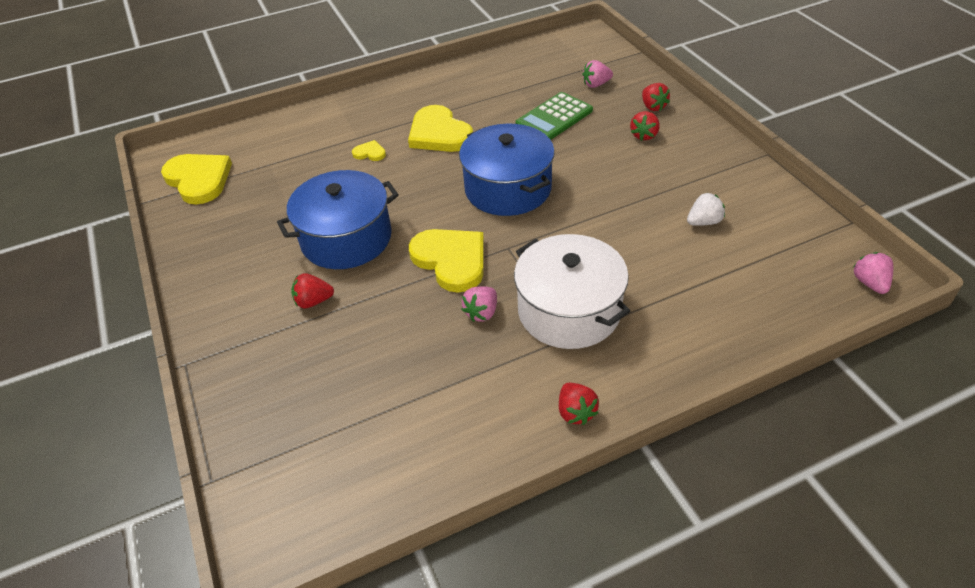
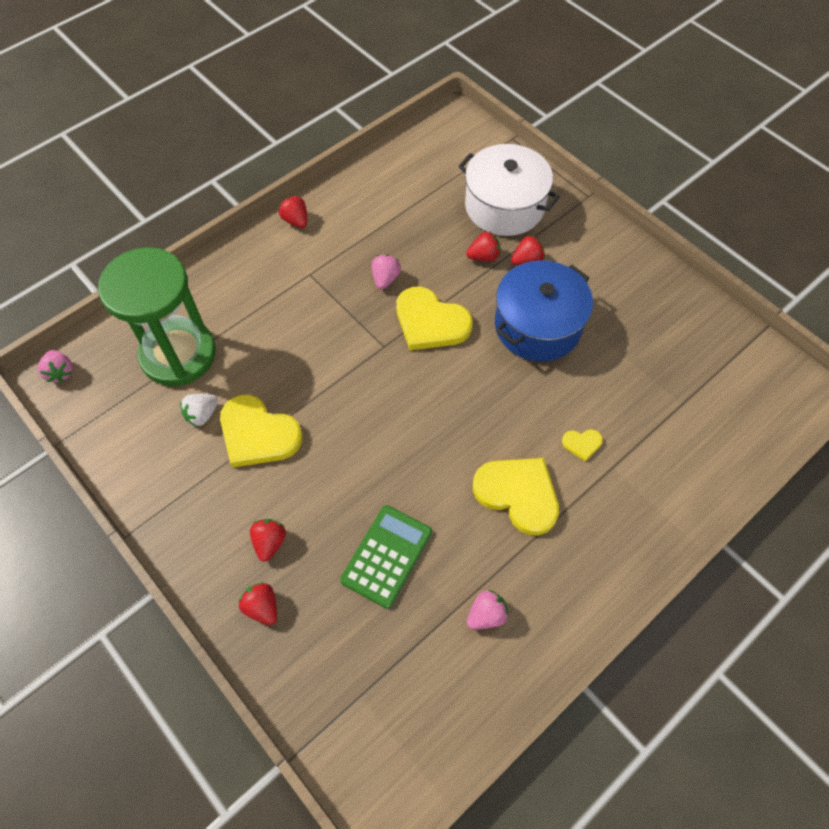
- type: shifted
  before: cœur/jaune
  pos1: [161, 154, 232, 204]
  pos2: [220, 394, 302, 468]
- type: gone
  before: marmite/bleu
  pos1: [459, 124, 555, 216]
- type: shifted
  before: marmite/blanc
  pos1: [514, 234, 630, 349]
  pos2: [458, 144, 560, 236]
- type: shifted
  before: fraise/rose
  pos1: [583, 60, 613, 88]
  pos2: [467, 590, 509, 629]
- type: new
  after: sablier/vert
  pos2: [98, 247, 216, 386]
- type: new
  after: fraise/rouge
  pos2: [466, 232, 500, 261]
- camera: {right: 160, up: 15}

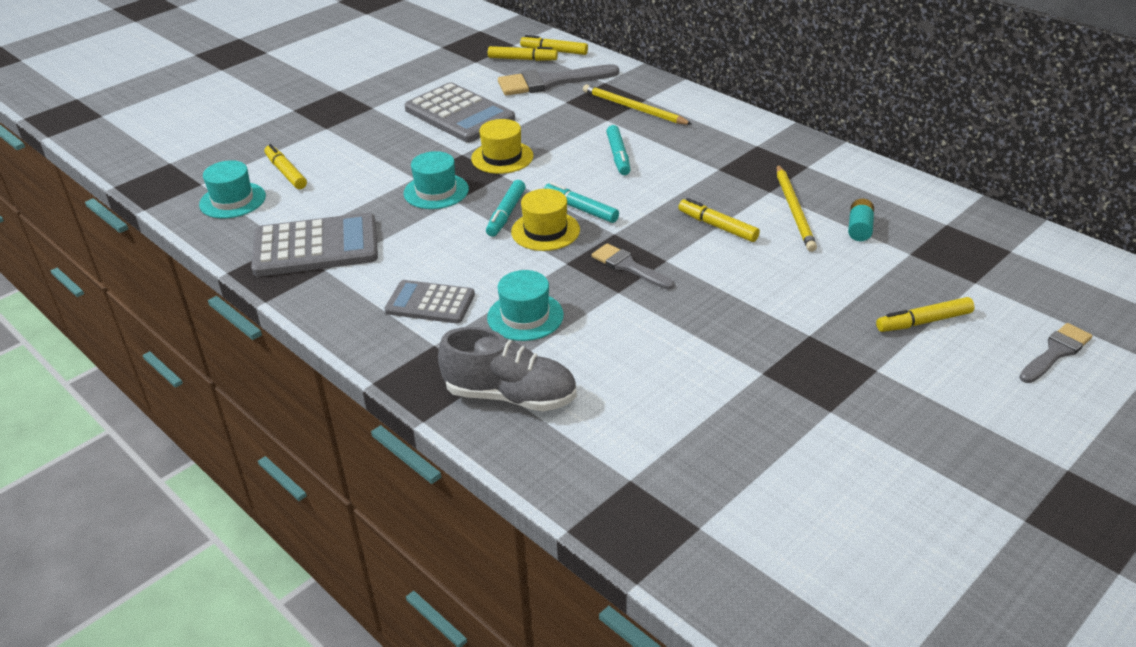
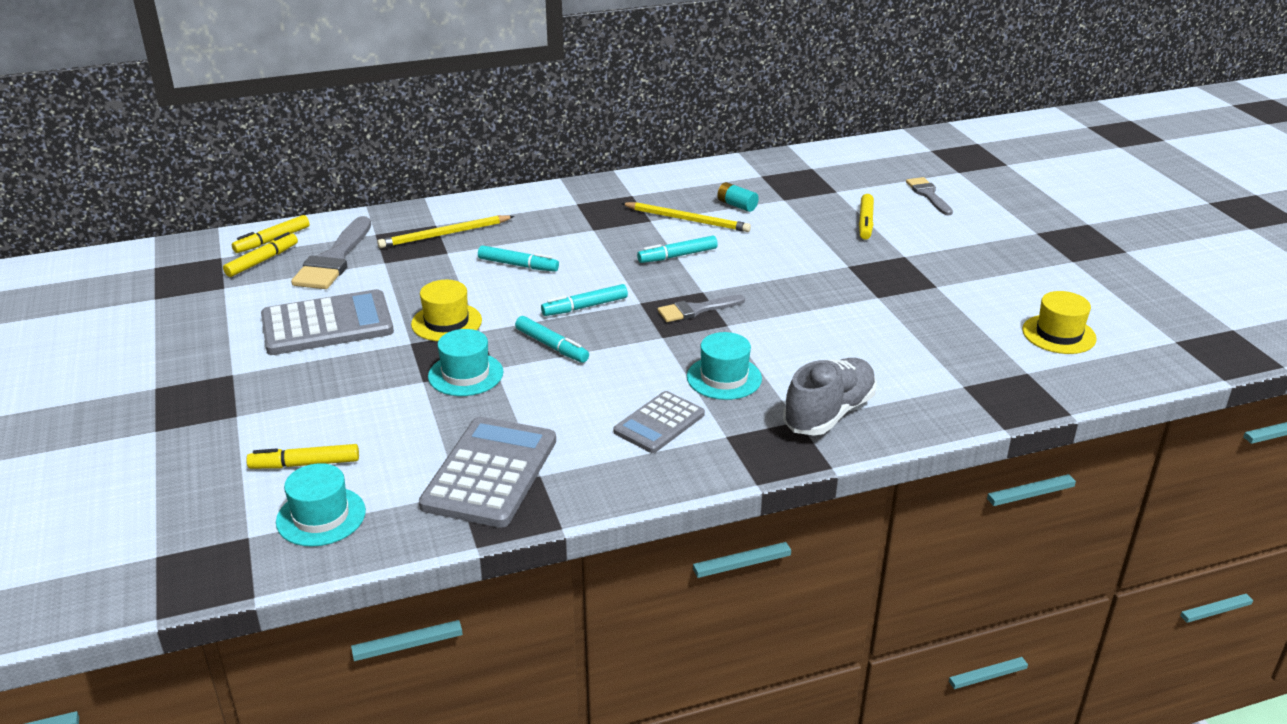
- type: shifted
  before: chapeau/jaune
  pos1: [511, 189, 580, 251]
  pos2: [1022, 291, 1097, 354]
- type: repainted
  before: feutre/jaune
  after: feutre/turquoise
  pos1: [678, 198, 760, 242]
  pos2: [637, 236, 718, 263]
- camera: {right: -65, up: -5}

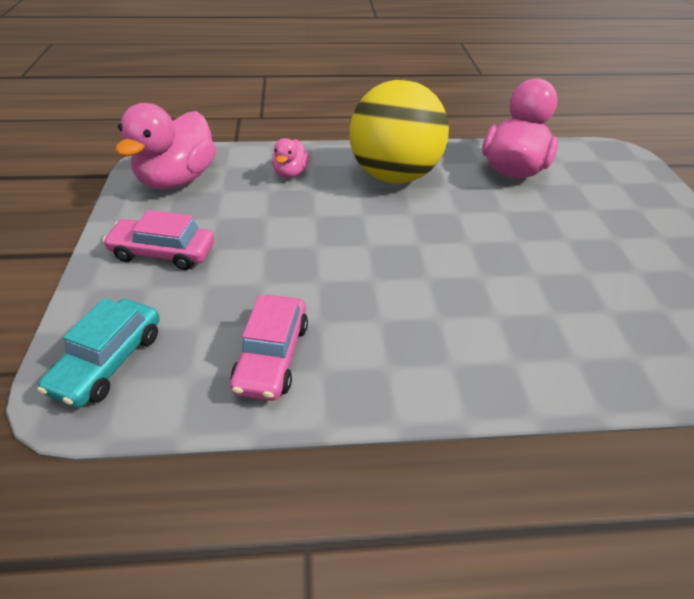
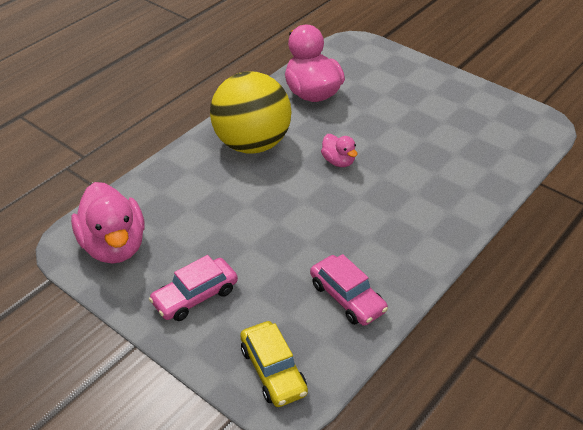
- type: repainted
  before: voiture/turquoise
  after: voiture/jaune
  pos1: [37, 298, 160, 408]
  pos2: [240, 321, 308, 407]
- type: shifted
  before: canard/rose
  pos1: [272, 138, 309, 178]
  pos2: [321, 134, 358, 167]
- camera: {right: -45, up: 0}

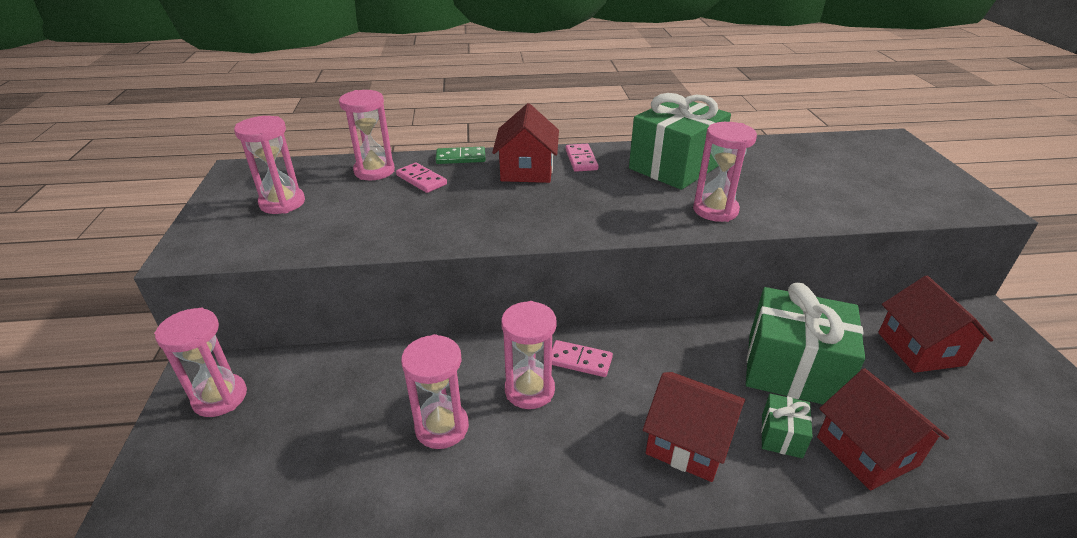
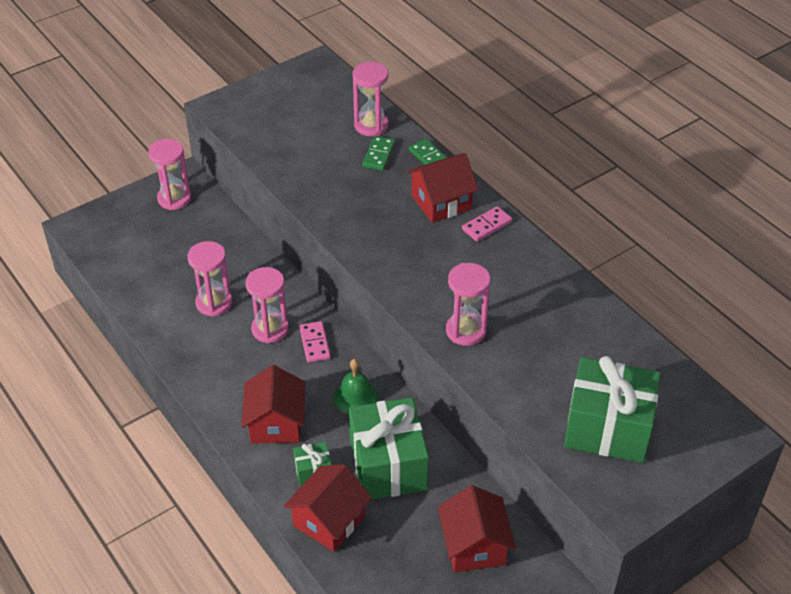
- type: gone
  before: sablier/rose
  pos1: [234, 116, 305, 214]
- type: repainted
  before: domino/rose
  after: domino/vert
  pos1: [396, 163, 447, 193]
  pos2: [362, 136, 395, 171]
- type: shifted
  before: cadeau/vert
  pos1: [629, 93, 731, 190]
  pos2: [564, 356, 660, 463]
- type: rotated
  before: maison/rouge
  pos1: [878, 276, 993, 373]
  pos2: [438, 485, 516, 572]
  turn: -60
- type: new
  after: cloche/vert
  pos2: [333, 359, 378, 414]
- camera: {right: 60, up: 10}

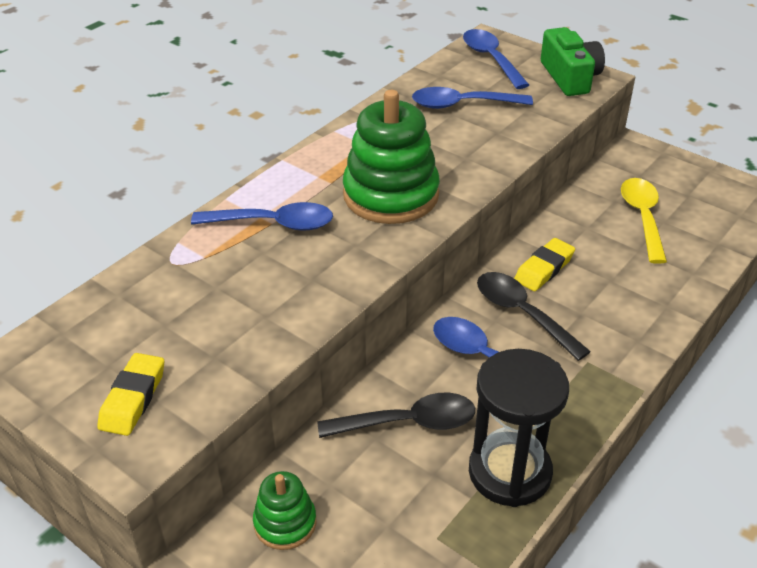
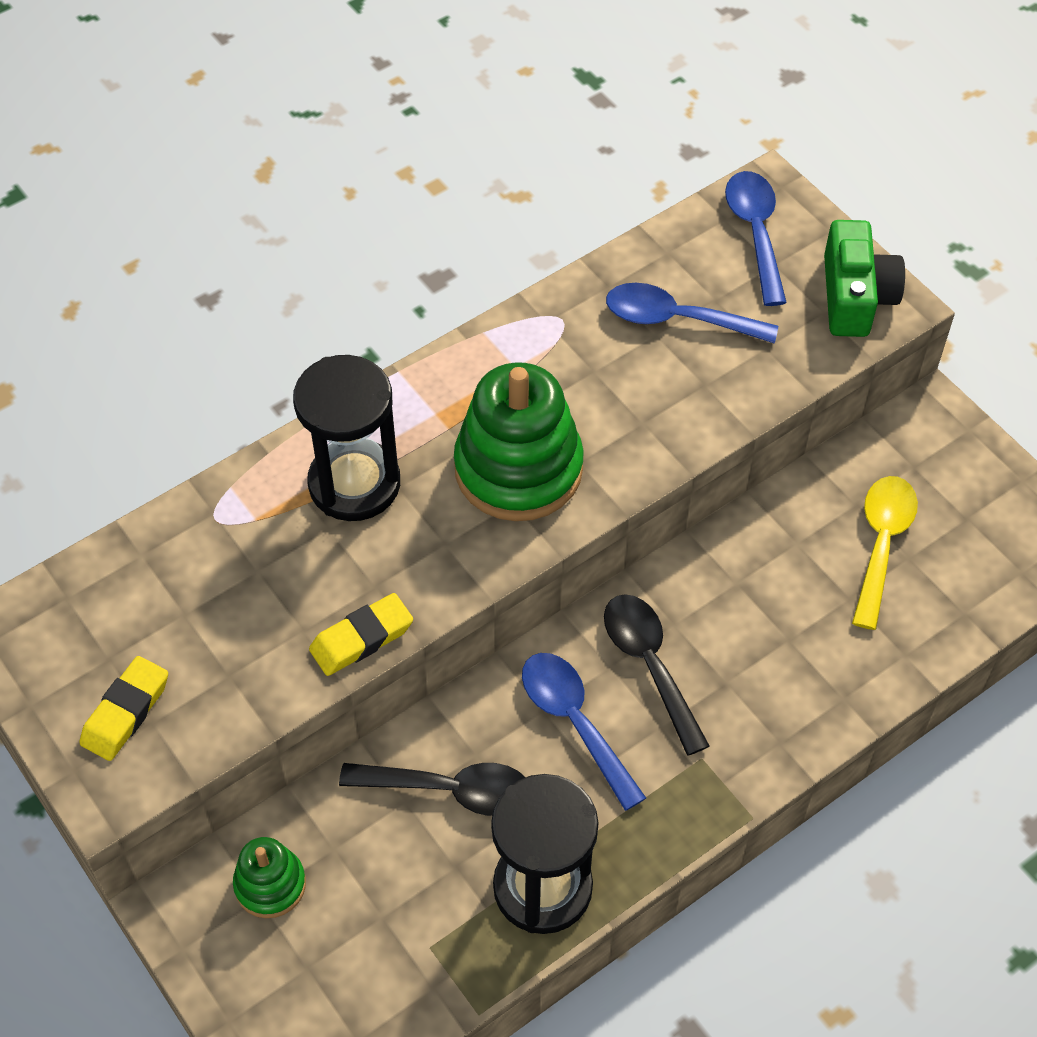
- type: swapped
  before: cuillère/bleu
  after: sablier/noir
  pos1: [191, 202, 333, 231]
  pos2: [293, 355, 400, 521]
- type: shifted
  before: gomme/jaune
  pos1: [514, 238, 575, 291]
  pos2: [309, 593, 413, 676]
- camera: {right: 15, up: 15}

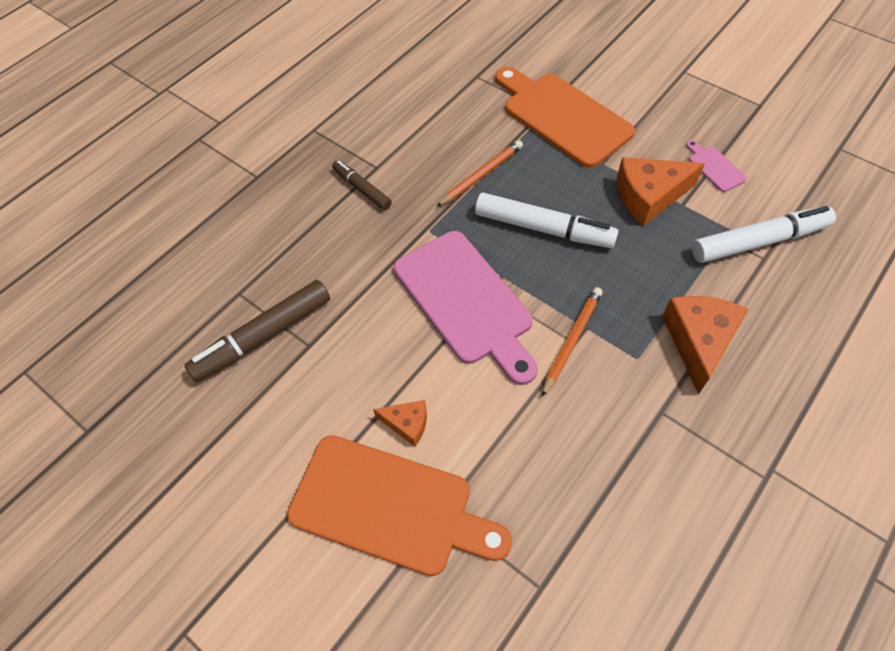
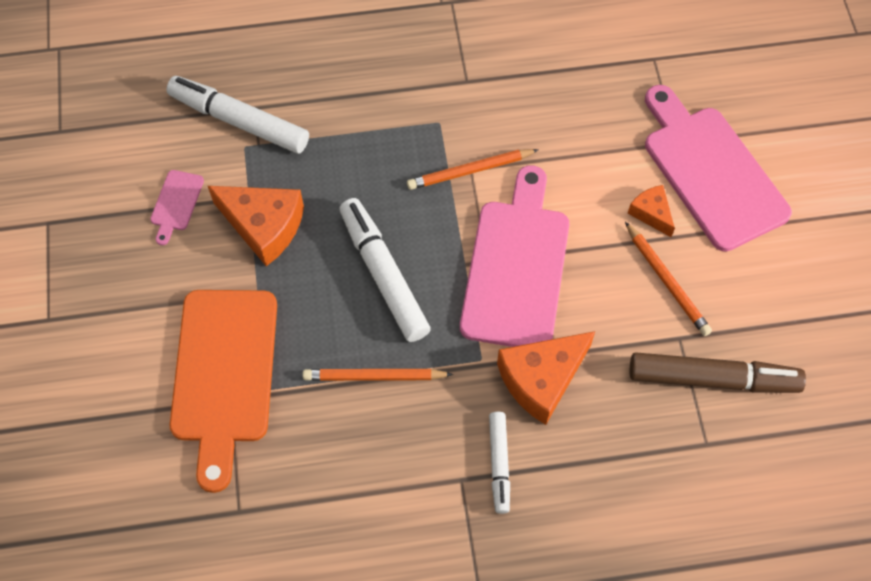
- type: repainted
  before: planche à découper/orange
  after: planche à découper/rose
  pos1: [287, 435, 512, 576]
  pos2: [645, 85, 792, 252]
- type: repainted
  before: feutre/marron
  after: feutre/blanc
  pos1: [332, 160, 392, 210]
  pos2: [489, 412, 510, 514]
- type: shifted
  before: fromage/orange
  pos1: [662, 296, 749, 395]
  pos2: [497, 331, 595, 425]
- type: new
  after: crayon/orange
  pos2: [625, 222, 712, 336]
- camera: {right: -140, up: 5}

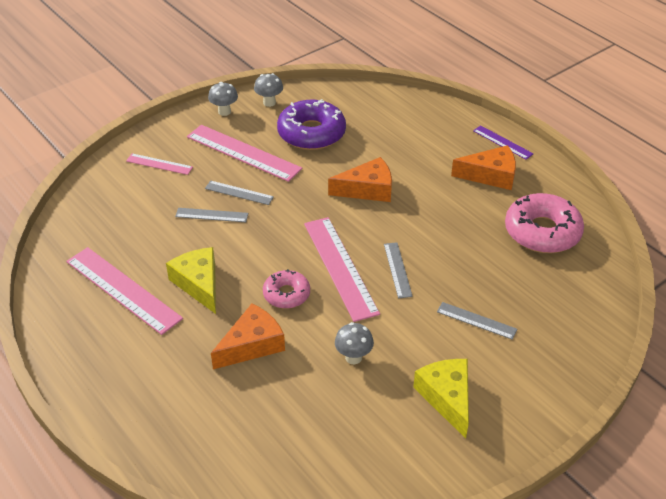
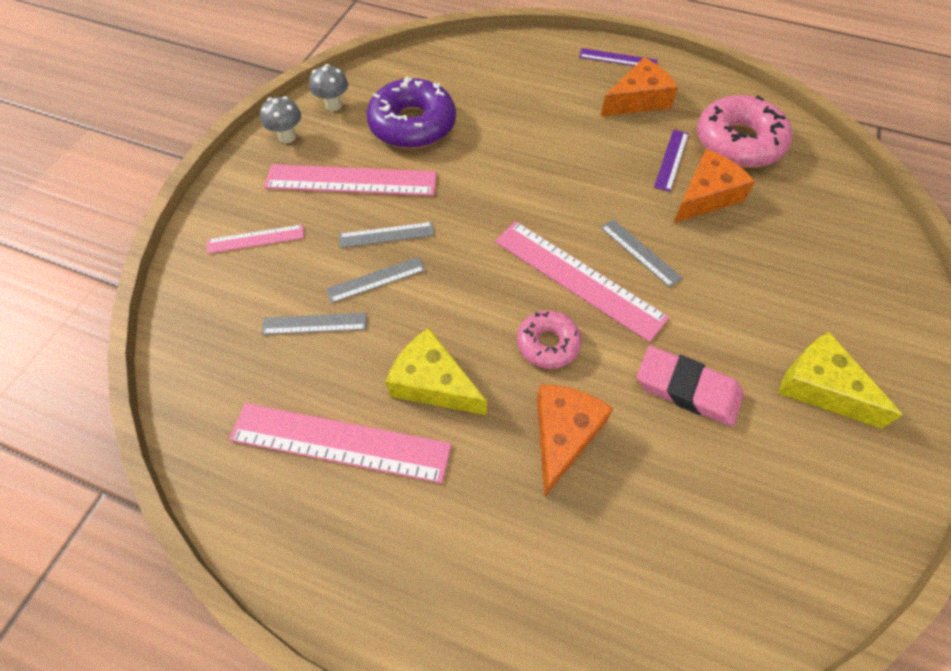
- type: shifted
  before: fromage/orange
  pos1: [328, 157, 392, 202]
  pos2: [673, 149, 755, 223]
- type: swapped
  before: champignon/gris
  after: gomme/rose
  pos1: [335, 322, 374, 364]
  pos2: [637, 346, 744, 427]
- type: shifted
  before: règle/gris
  pos1: [437, 302, 517, 340]
  pos2: [262, 313, 367, 335]
- type: new
  after: règle/violet
  pos2: [654, 130, 689, 192]
- camera: {right: -30, up: 15}

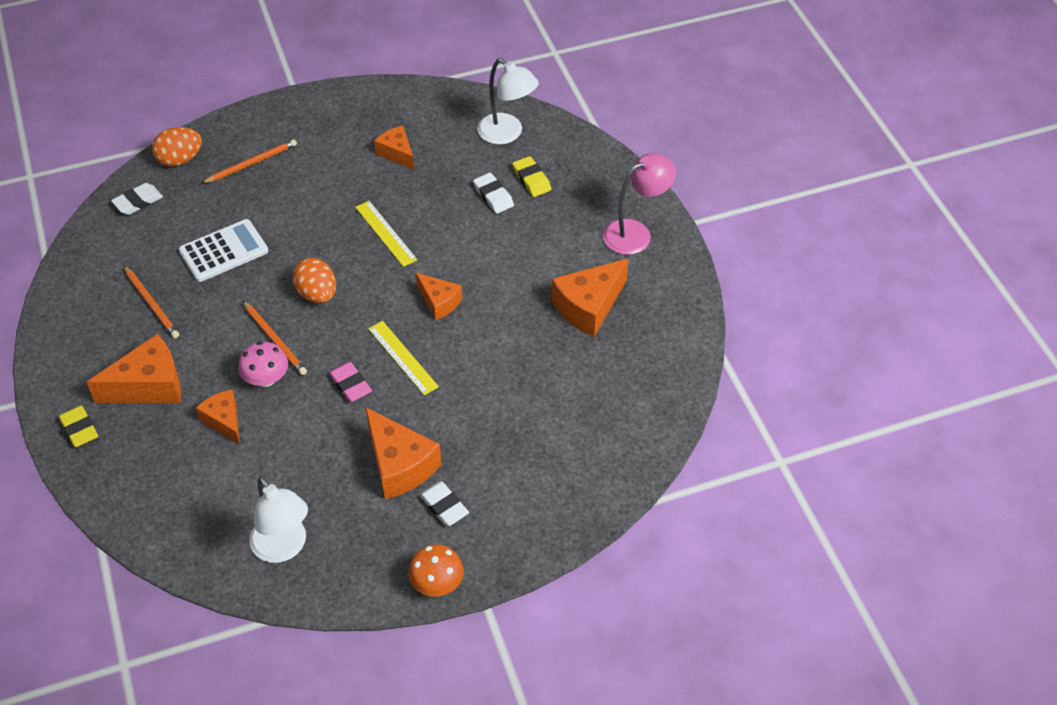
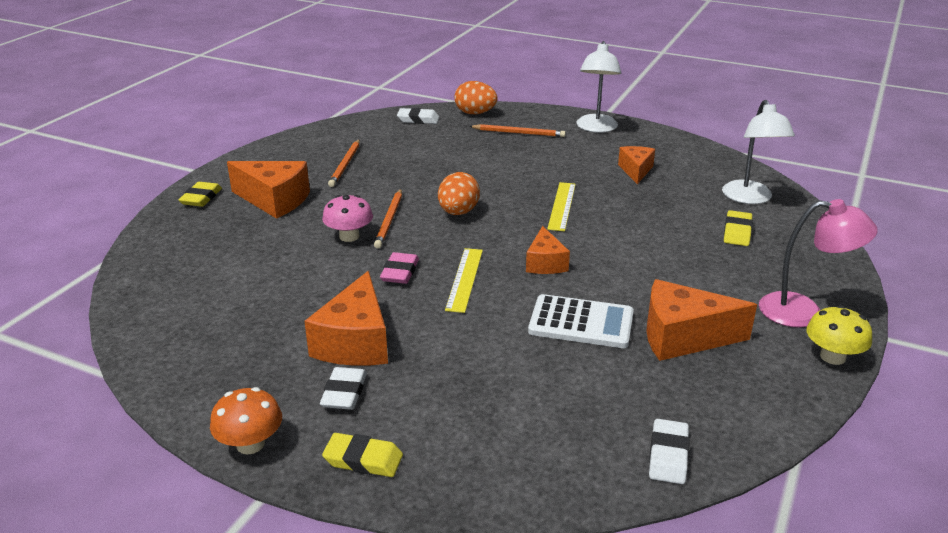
- type: shifted
  before: calculatrice/blanc
  pos1: [179, 219, 268, 282]
  pos2: [528, 294, 634, 348]
- type: gone
  before: fromage/orange
  pos1: [196, 390, 240, 444]
- type: shifted
  before: lampe/blanc
  pos1: [249, 476, 308, 563]
  pos2: [576, 41, 621, 133]
- type: shifted
  before: gomme/blanc
  pos1: [473, 173, 514, 214]
  pos2: [649, 419, 690, 484]
- type: new
  after: gomme/jaune
  pos2: [322, 433, 403, 477]
- type: new
  after: champignon/jaune
  pos2: [806, 305, 872, 365]
- camera: {right: 45, up: -20}

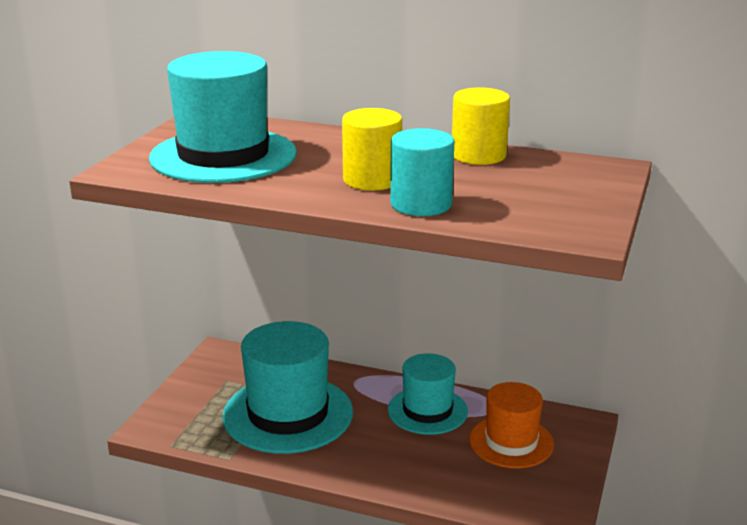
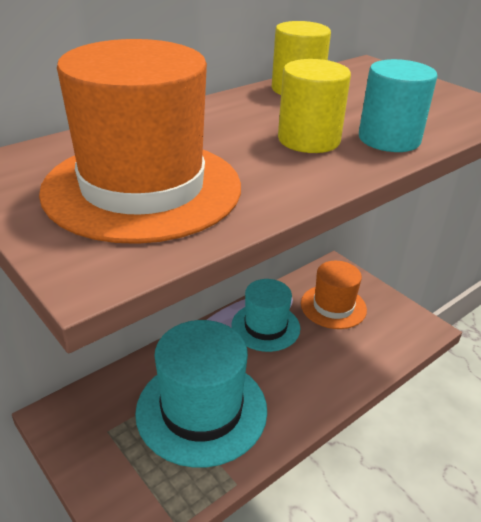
- type: repainted
  before: chapeau/turquoise
  after: chapeau/orange
  pos1: [149, 51, 297, 183]
  pos2: [39, 39, 241, 244]
- camera: {right: -60, up: 10}

